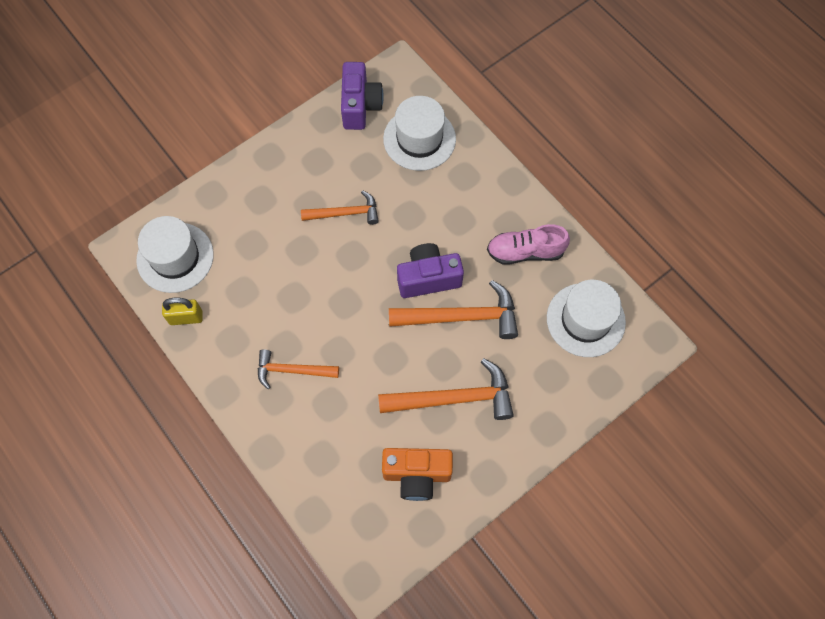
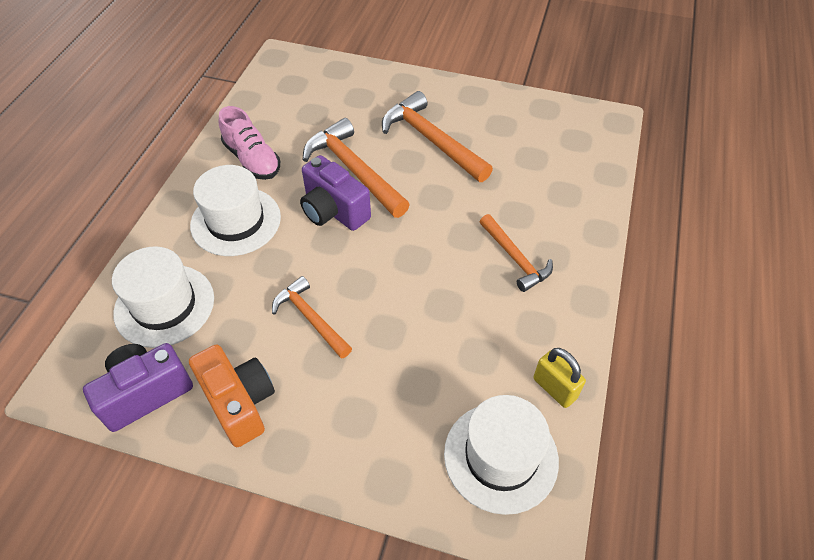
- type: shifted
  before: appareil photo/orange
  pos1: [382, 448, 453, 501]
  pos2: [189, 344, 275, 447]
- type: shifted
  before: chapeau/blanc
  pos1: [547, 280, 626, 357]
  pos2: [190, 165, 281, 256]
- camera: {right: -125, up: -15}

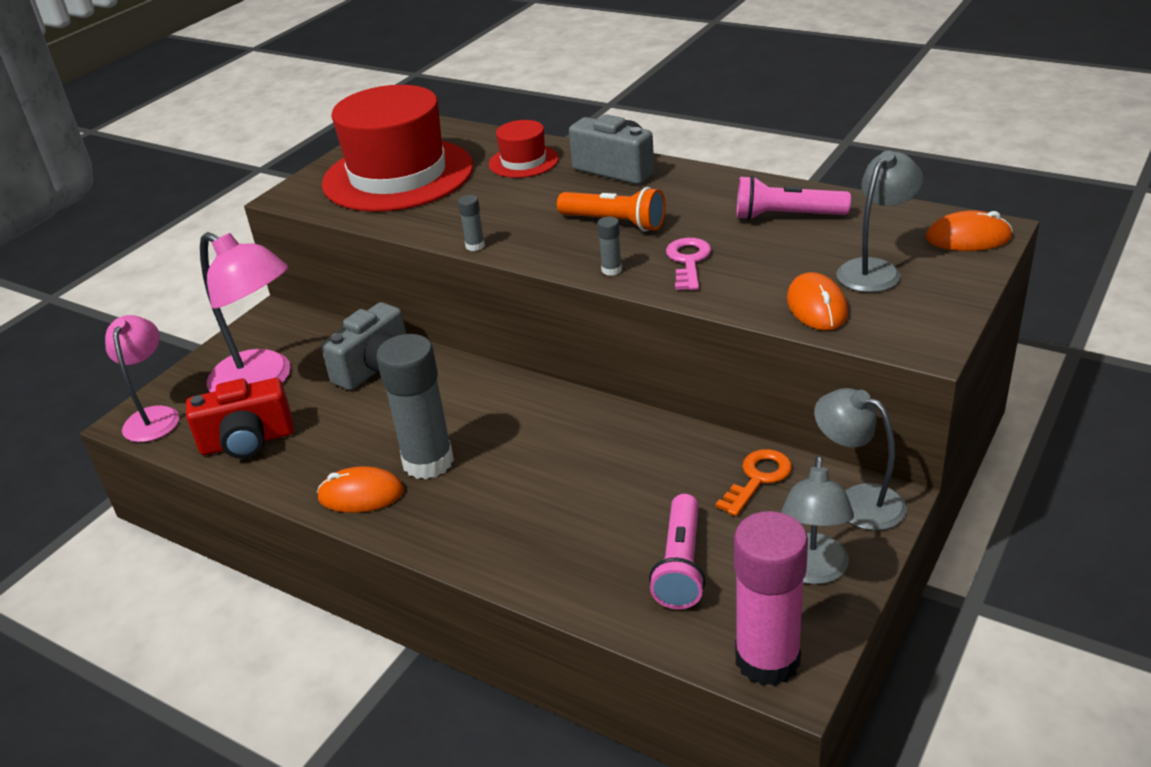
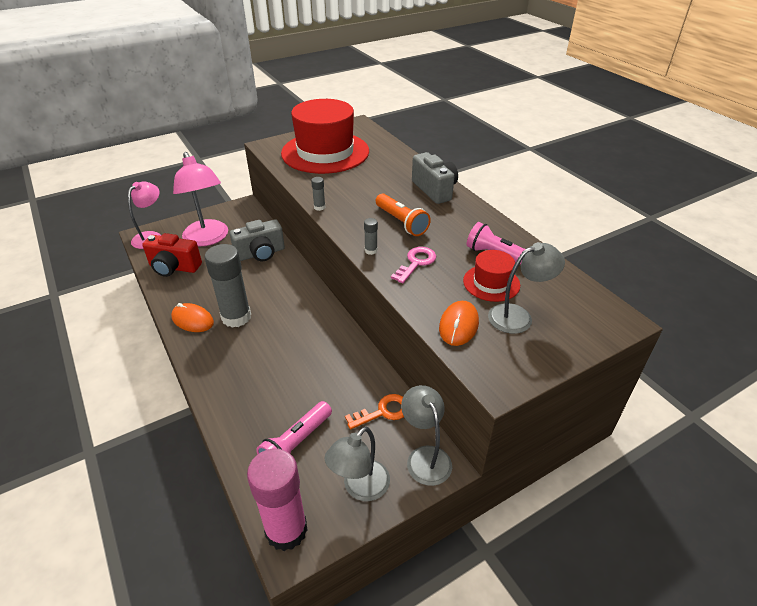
- type: shifted
  before: chapeau/rouge
  pos1: [489, 120, 559, 178]
  pos2: [463, 250, 520, 302]
- type: gone
  before: souris/orange
  pos1: [926, 211, 1013, 251]
- camera: {right: 25, up: 5}

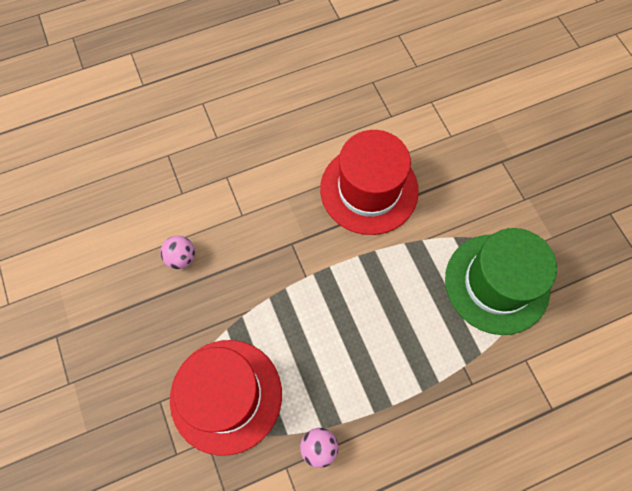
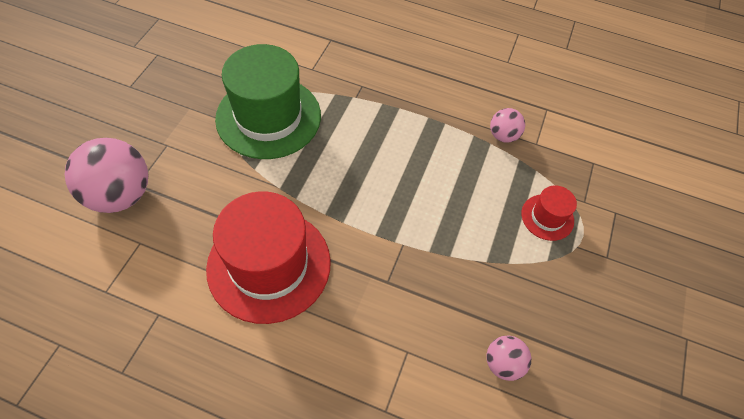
- type: scaled
  before: chapeau/rouge
  pos1: [170, 340, 282, 456]
  pos2: [521, 185, 577, 241]
  scale: 0.47
- type: new
  after: balle/rose
  pos2: [65, 138, 148, 213]
- camera: {right: -140, up: -10}

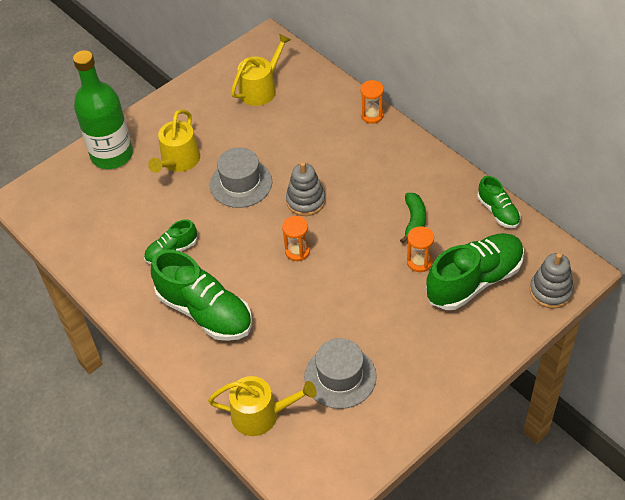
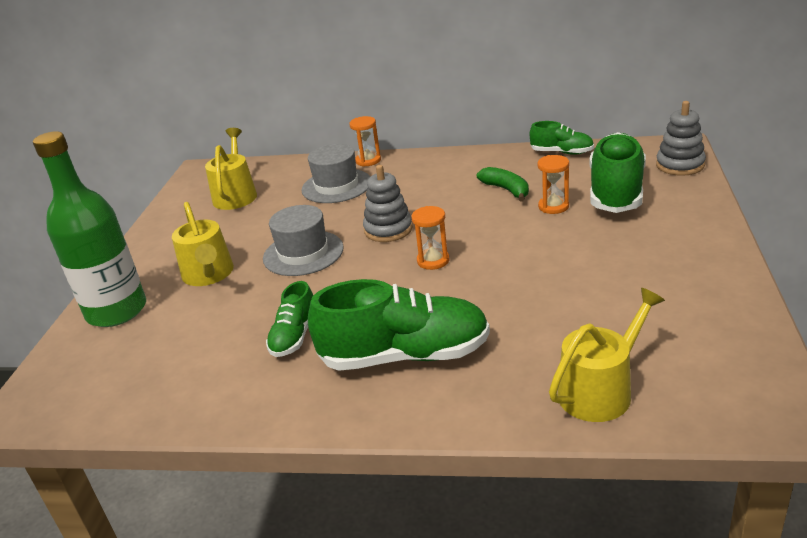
- type: shifted
  before: chapeau/gris
  pos1: [304, 338, 376, 409]
  pos2: [301, 144, 370, 203]
- camera: {right: -40, up: -20}

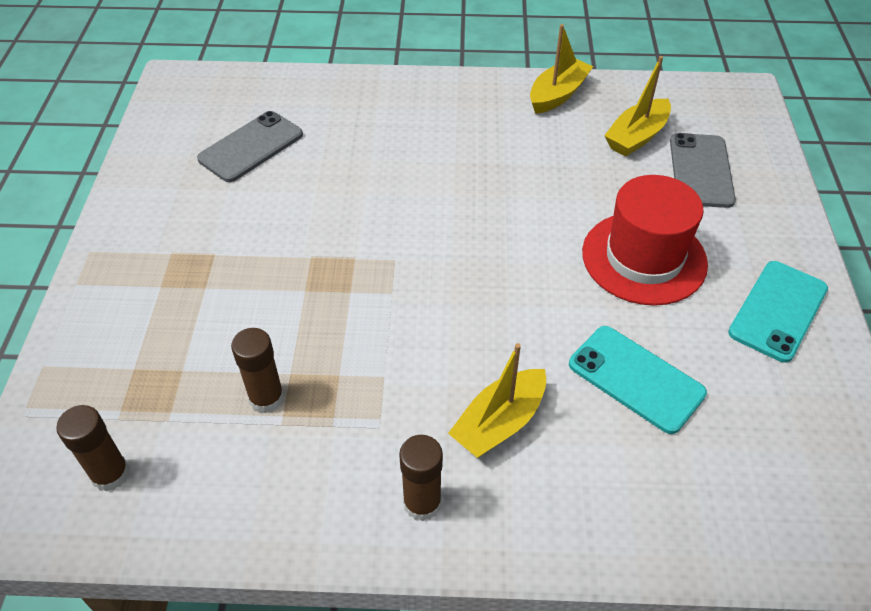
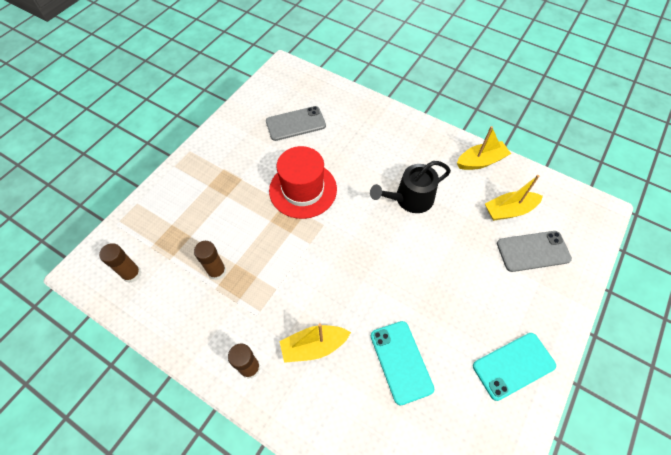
- type: shifted
  before: chapeau/rouge
  pos1: [582, 175, 708, 306]
  pos2: [269, 146, 337, 219]
- type: rotated
  before: téléphone/gris
  pos1: [670, 133, 736, 208]
  pos2: [497, 231, 572, 272]
  turn: 45
- type: new
  after: arrosoir/noir
  pos2: [370, 161, 451, 213]
- camera: {right: 30, up: 10}

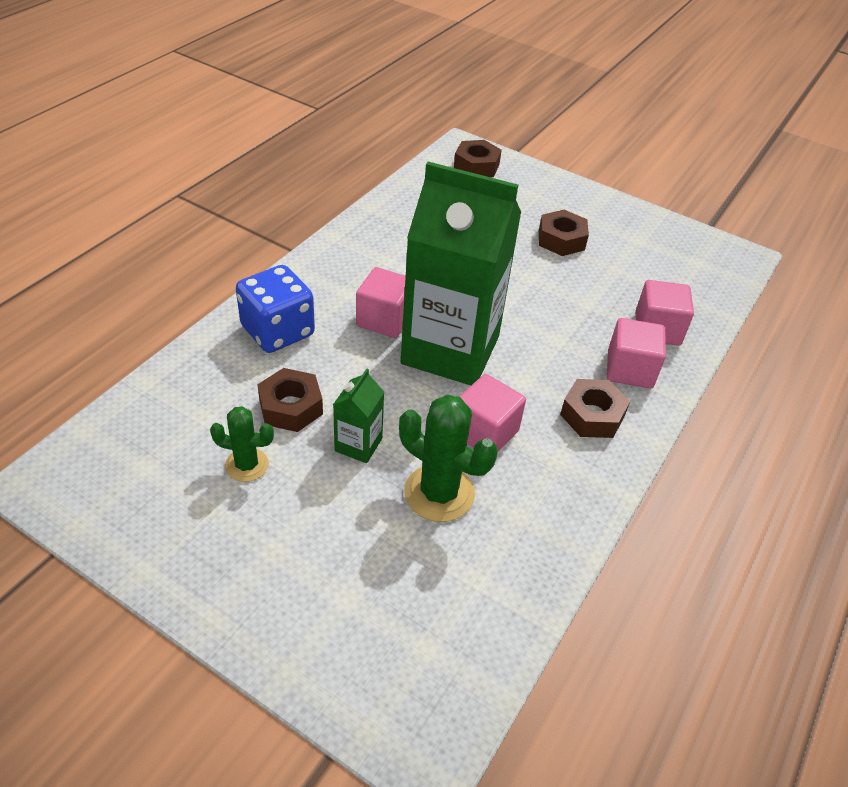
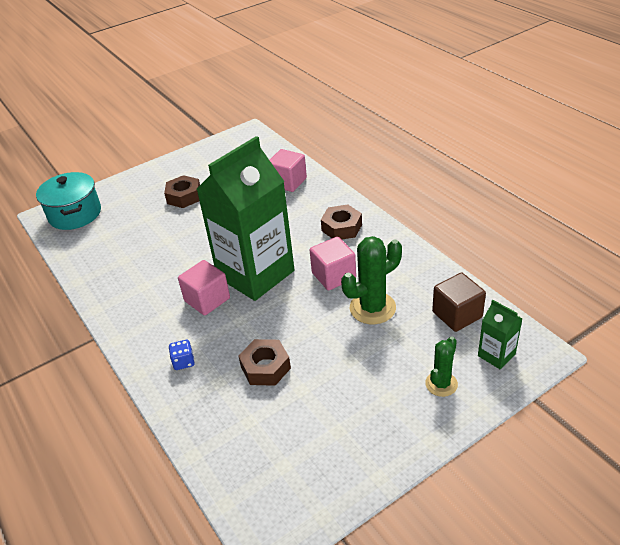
- type: shifted
  before: cactus/vert
  pos1: [210, 406, 274, 482]
  pos2: [425, 337, 458, 397]
- type: scaled
  before: dé/bleu
  pos1: [236, 265, 315, 353]
  pos2: [169, 340, 195, 370]
  scale: 0.45
- type: shifted
  before: brique de lait/vert
  pos1: [333, 369, 384, 463]
  pos2: [478, 300, 523, 370]
- type: swapped
  before: écrou/marron
  after: marmite/turquoise
  pos1: [454, 140, 502, 177]
  pos2: [36, 172, 101, 230]
- type: gone
  before: cube/rose
  pos1: [607, 318, 666, 388]
- type: new
  after: cube/marron
  pos2: [432, 272, 486, 332]
- camera: {right: -60, up: -5}

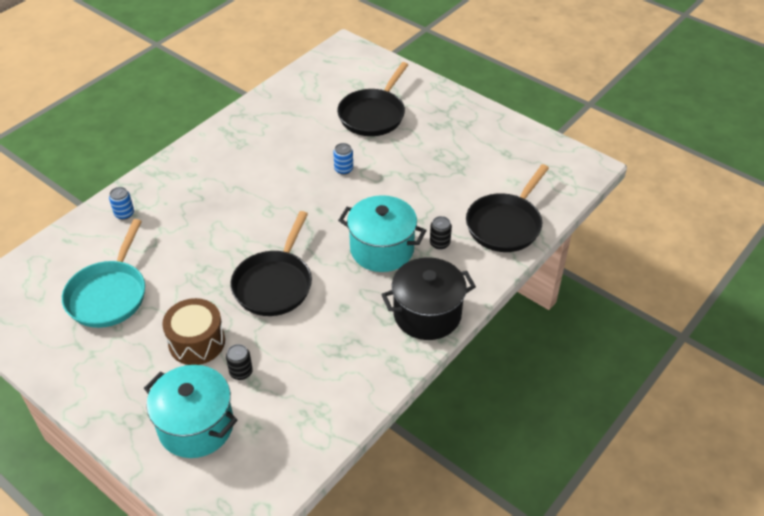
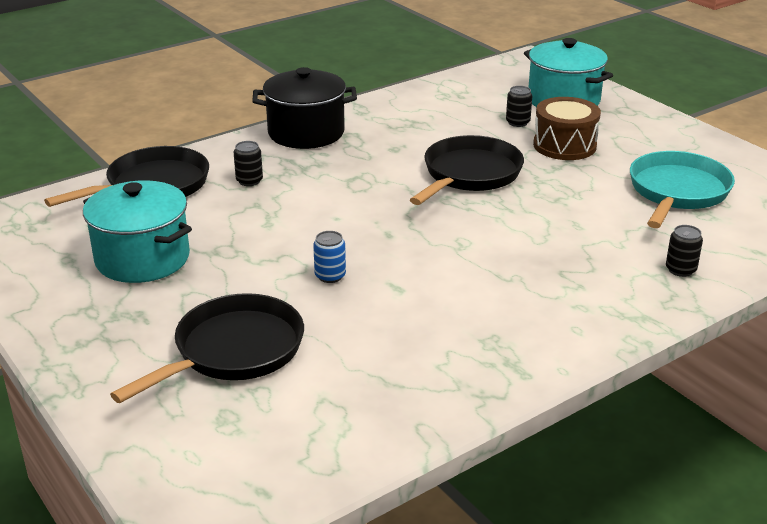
- type: repainted
  before: canette/bleu
  after: canette/noir
  pos1: [109, 187, 134, 220]
  pos2: [666, 225, 703, 277]
- type: shifted
  before: marmite/turquoise
  pos1: [338, 195, 427, 272]
  pos2: [83, 180, 192, 283]
- camera: {right: -165, up: -15}

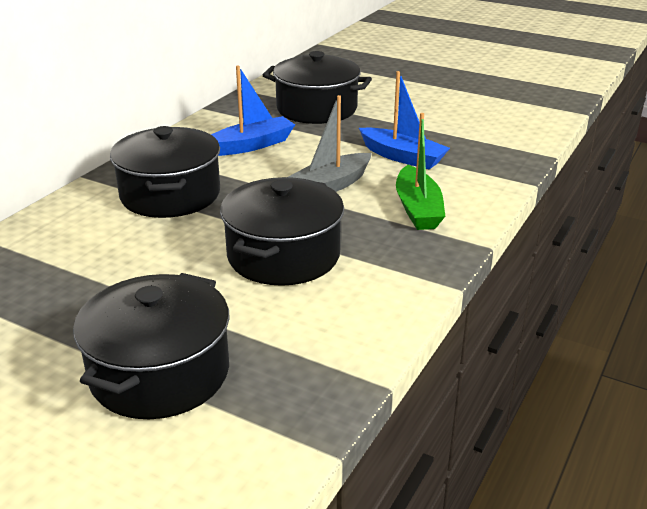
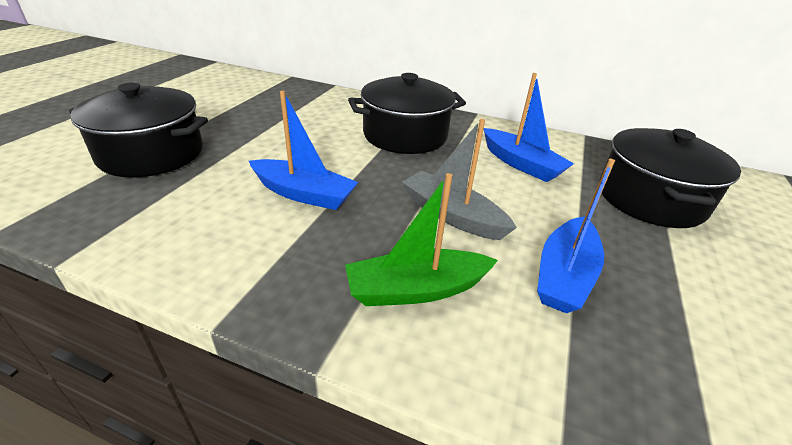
- type: swapped
  before: marmite/noir
  after: bateau/bleu
  pos1: [220, 177, 344, 286]
  pos2: [249, 91, 359, 210]
- camera: {right: 80, up: 5}

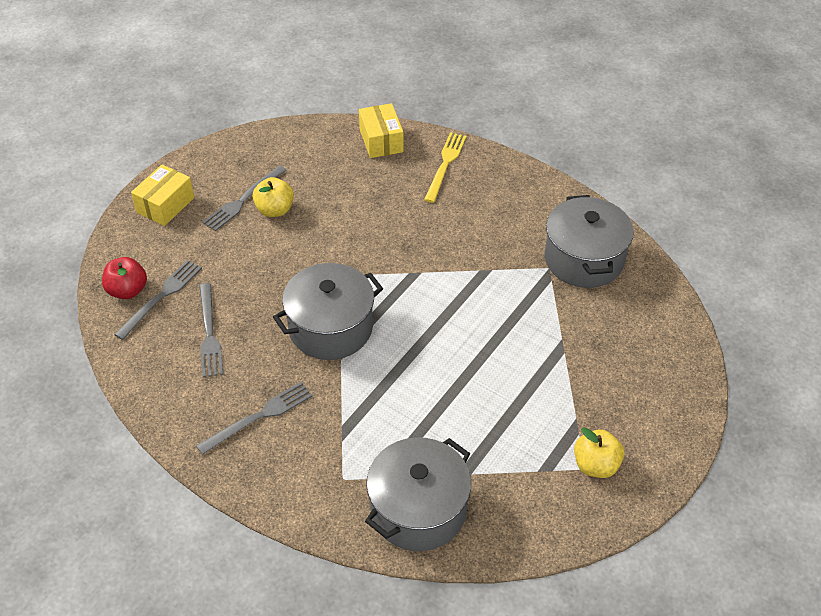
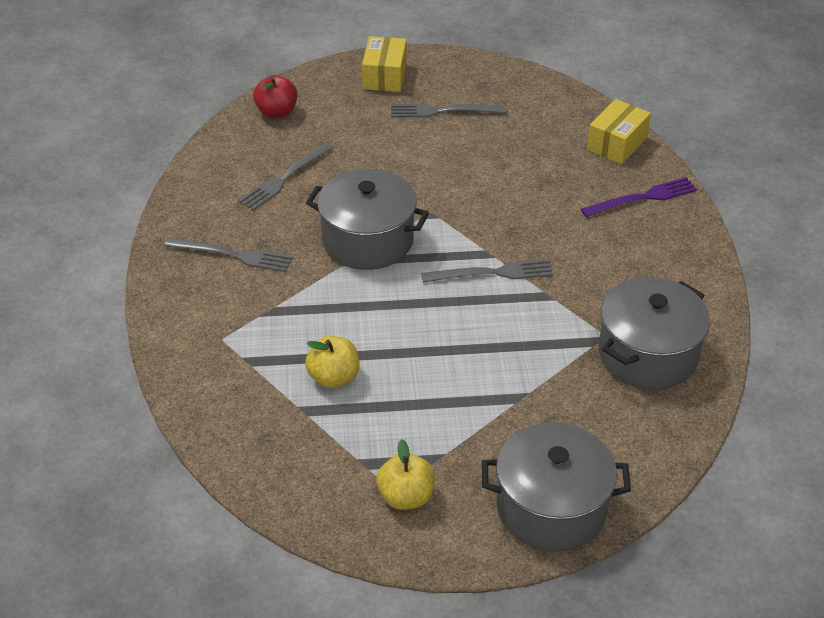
- type: shifted
  before: fourchette/gris
  pos1: [114, 260, 202, 340]
  pos2: [421, 259, 553, 283]
- type: rotated
  before: boîte/jaune
  pos1: [131, 165, 194, 226]
  pos2: [362, 36, 407, 92]
  turn: -75
- type: shifted
  before: pomme/jaune
  pos1: [253, 177, 294, 217]
  pos2: [305, 336, 359, 388]
- type: shifted
  before: marmite/gris
  pos1: [365, 437, 471, 551]
  pos2: [482, 422, 631, 552]
- type: repainted
  before: fourchette/jaune
  after: fourchette/violet
  pos1: [424, 133, 466, 203]
  pos2: [581, 177, 697, 217]
- camera: {right: 50, up: -5}

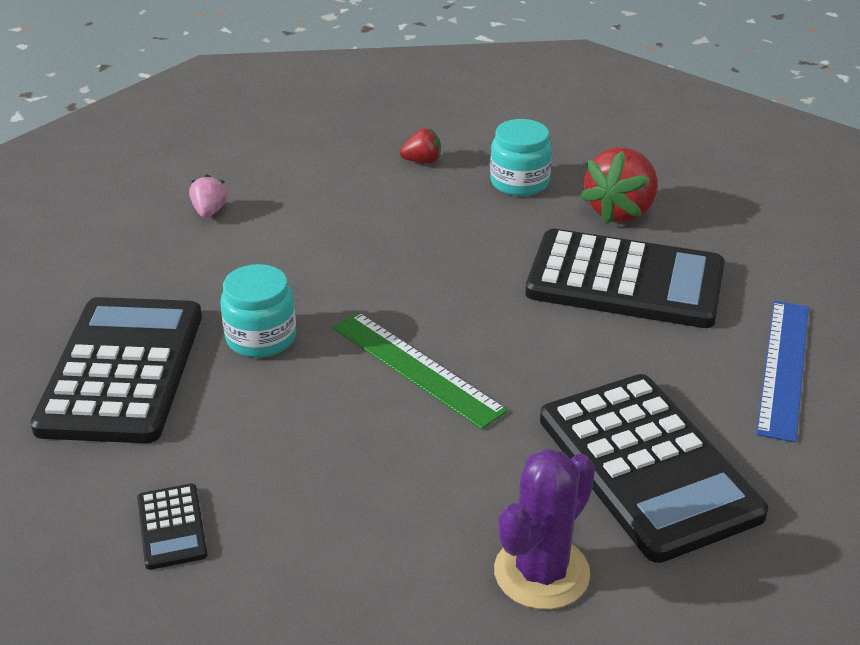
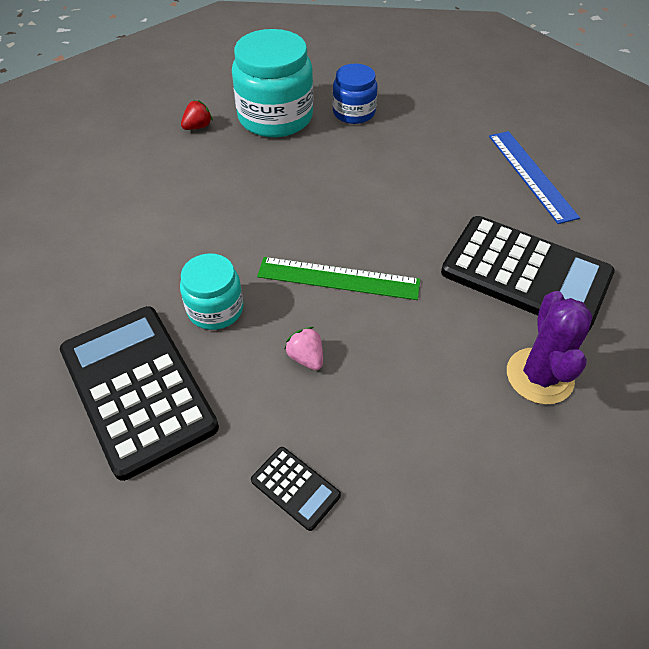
- type: shifted
  before: fraise/rose
  pos1: [189, 174, 227, 218]
  pos2: [285, 327, 323, 370]
- type: scaled
  before: bocal/turquoise
  pos1: [490, 119, 552, 196]
  pos2: [232, 29, 313, 137]
  scale: 1.74
- type: gone
  before: calculatrice/noir
  pos1: [525, 229, 725, 328]
- type: swapped
  before: fraise/rouge
  after: bocal/bleu
  pos1: [580, 147, 658, 225]
  pos2: [332, 64, 377, 124]
- camera: {right: -35, up: 15}

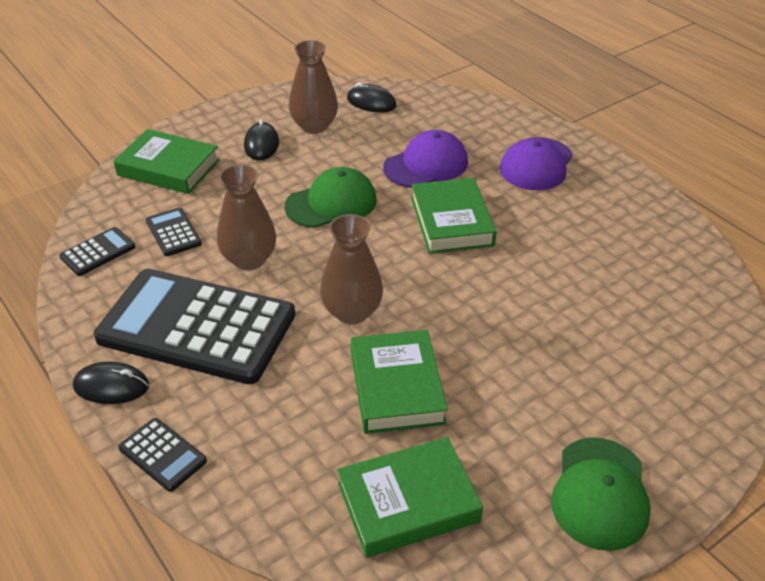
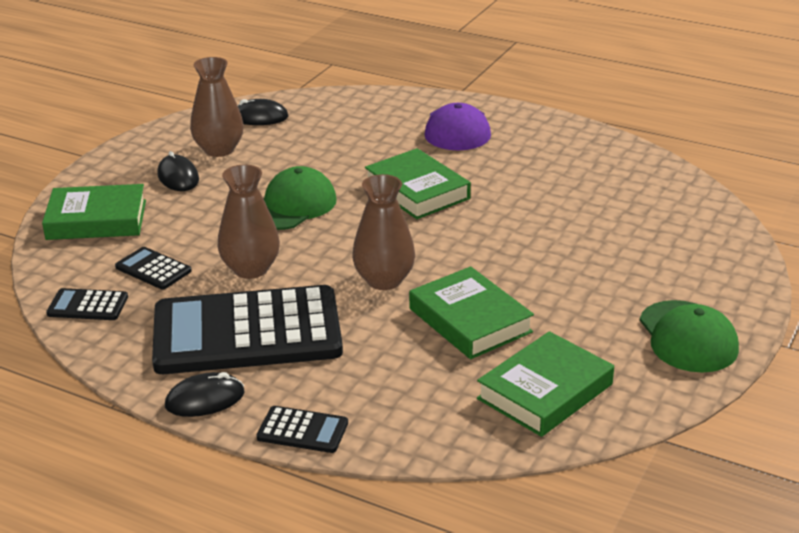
- type: rotated
  before: calculatrice/noir
  pos1: [59, 227, 135, 276]
  pos2: [46, 288, 128, 320]
  turn: -105
- type: gone
  before: casquette/violet
  pos1: [383, 130, 468, 188]
- camera: {right: -25, up: -10}

